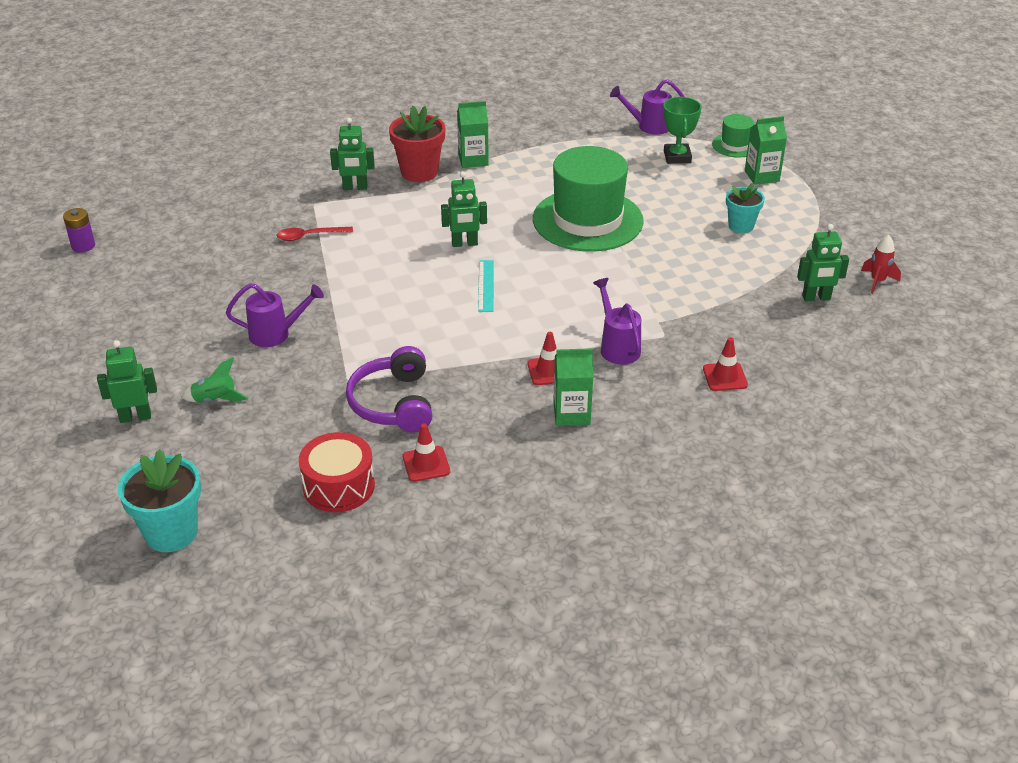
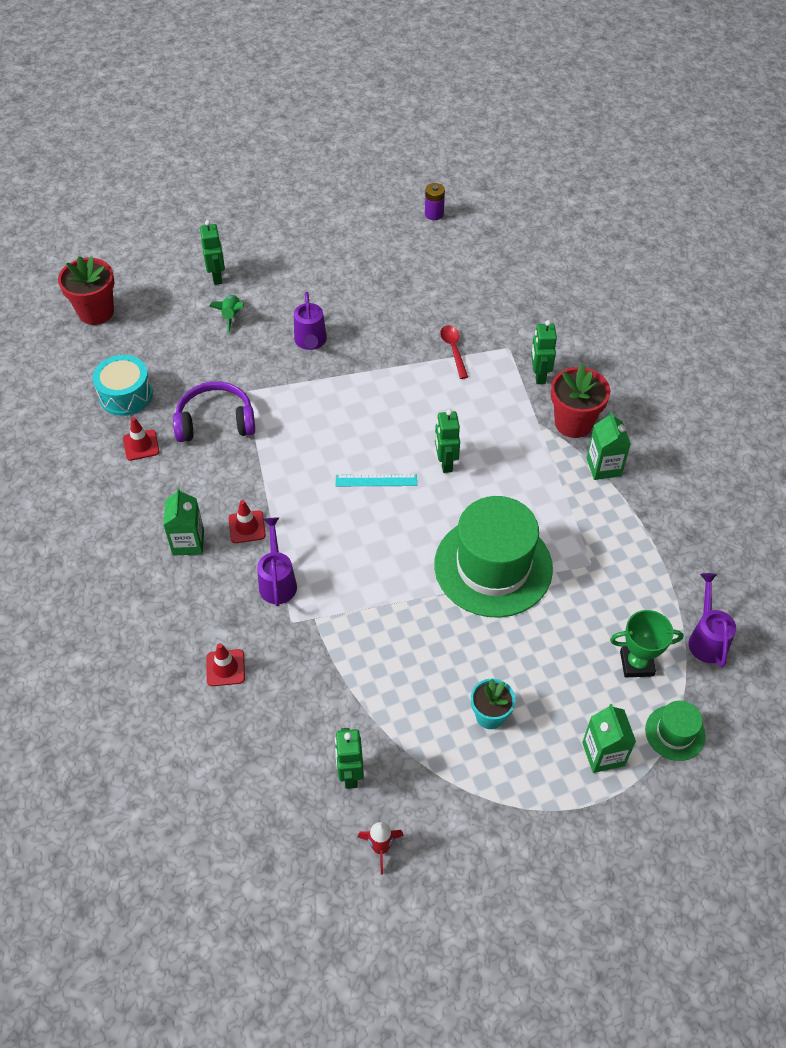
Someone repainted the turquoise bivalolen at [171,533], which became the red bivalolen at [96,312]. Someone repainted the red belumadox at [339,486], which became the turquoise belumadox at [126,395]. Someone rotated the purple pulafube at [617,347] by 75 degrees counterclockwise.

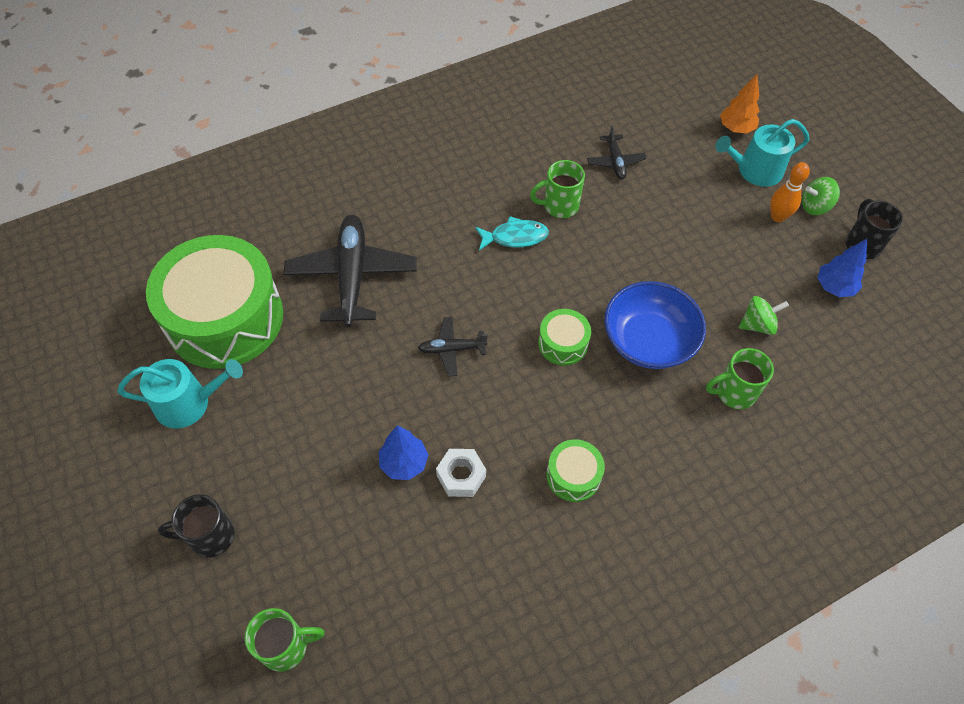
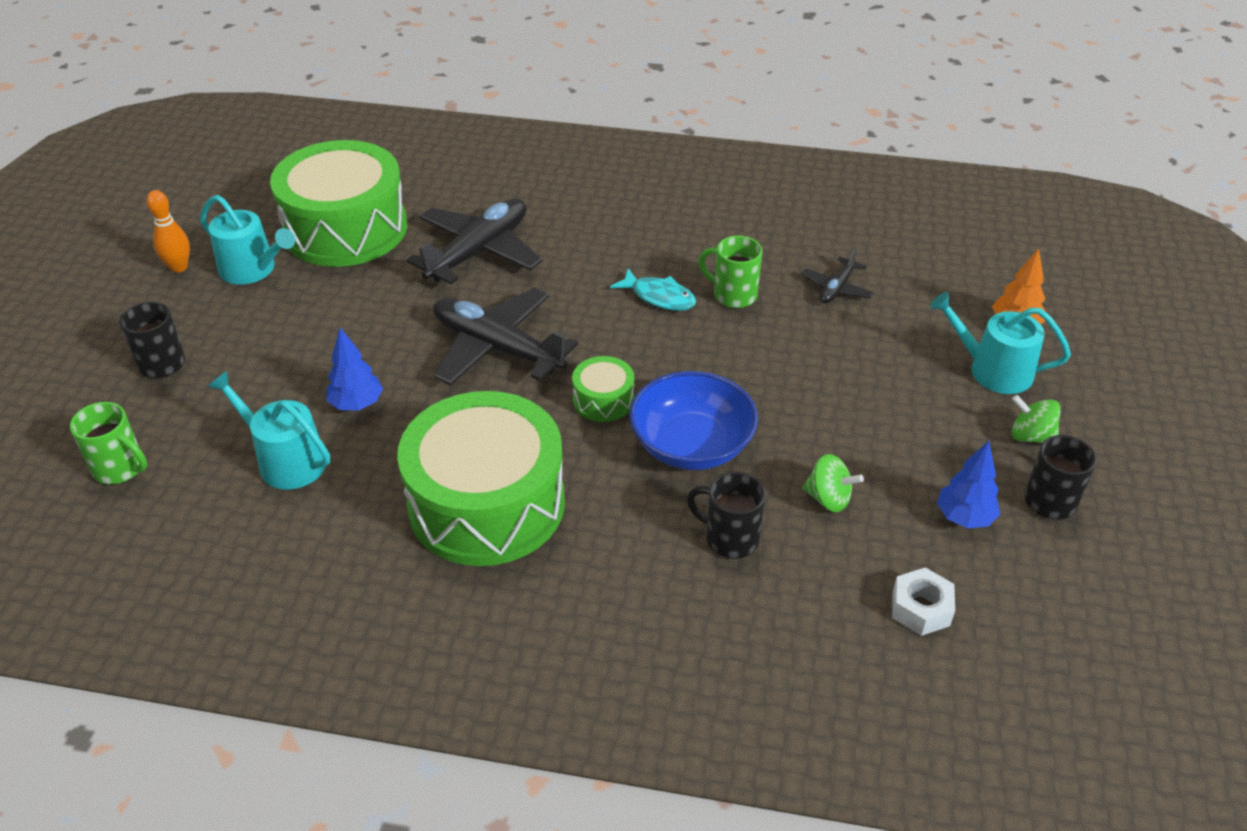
Someone put down the turquoise pulafube at [286,460]. Someone carried the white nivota from [461,476] to [921,608]. Someone carried the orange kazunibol from [777,217] to [179,267]. Someone repainted the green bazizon at [734,393], which became the black bazizon at [729,538]. Someone scaled the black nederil at [451,349] by 2.02. Someone scaled the green belumadox at [573,476] by 2.34.

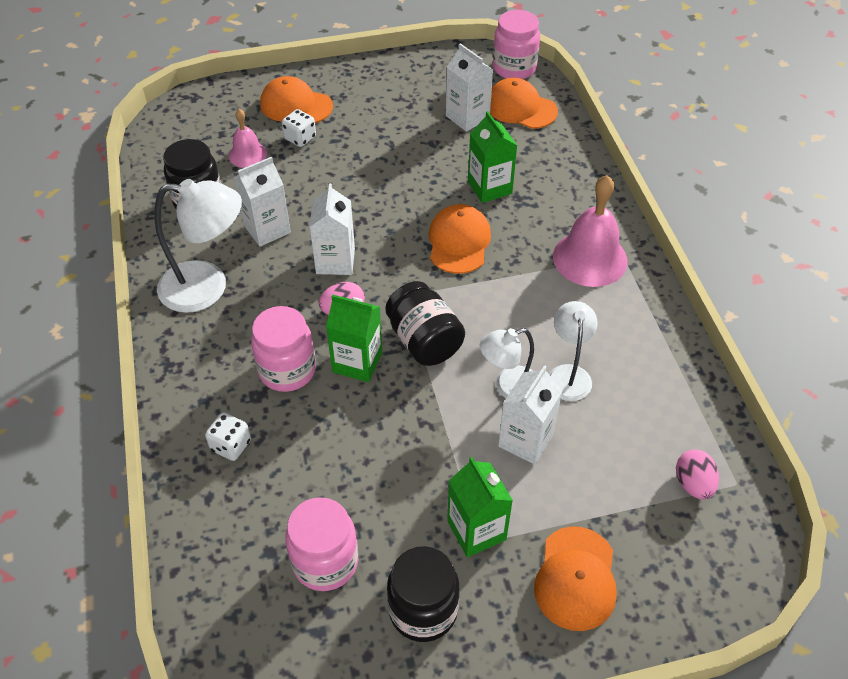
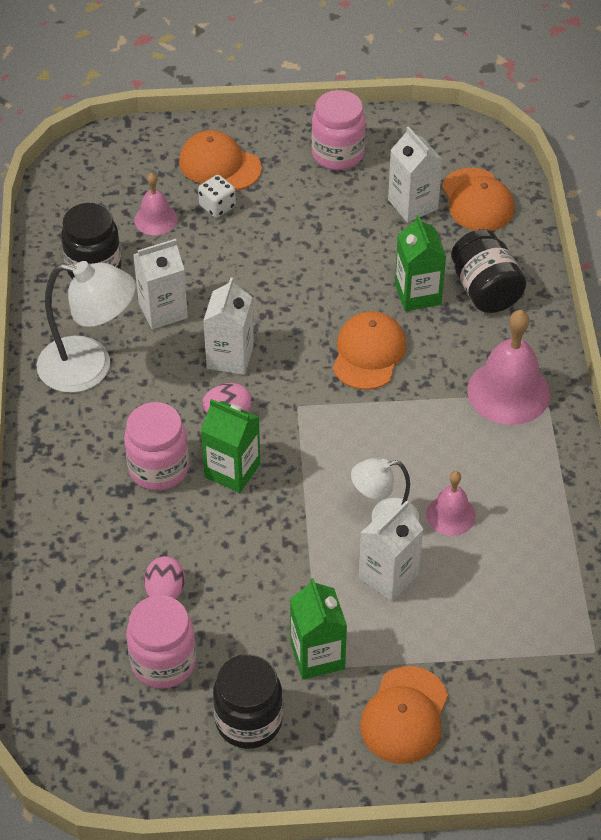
Someone took away the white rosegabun at [231,445]. Someone carried the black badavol from [424,341] to [485,290]. Someone carried the pink badavol from [514,68] to [337,154]. Someone carried the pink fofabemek from [693,484] to [165,592]. Someone swapped the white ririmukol at [568,374] for the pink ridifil at [450,515]. Someone rotated the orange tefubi at [520,108] by 150 degrees counterclockwise.

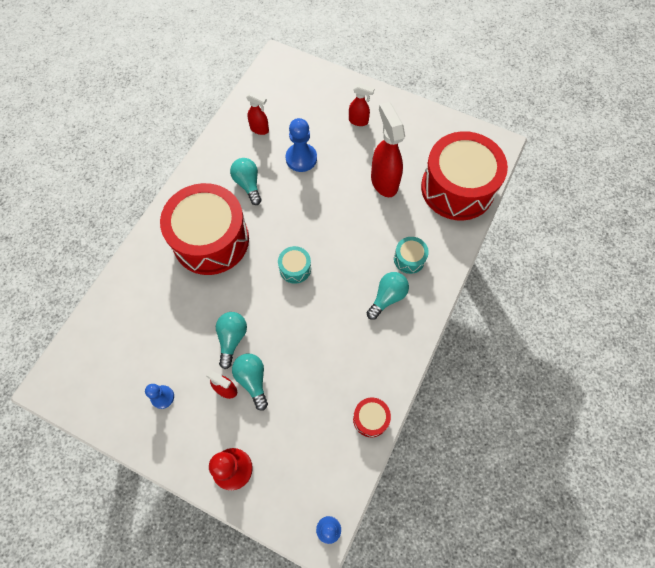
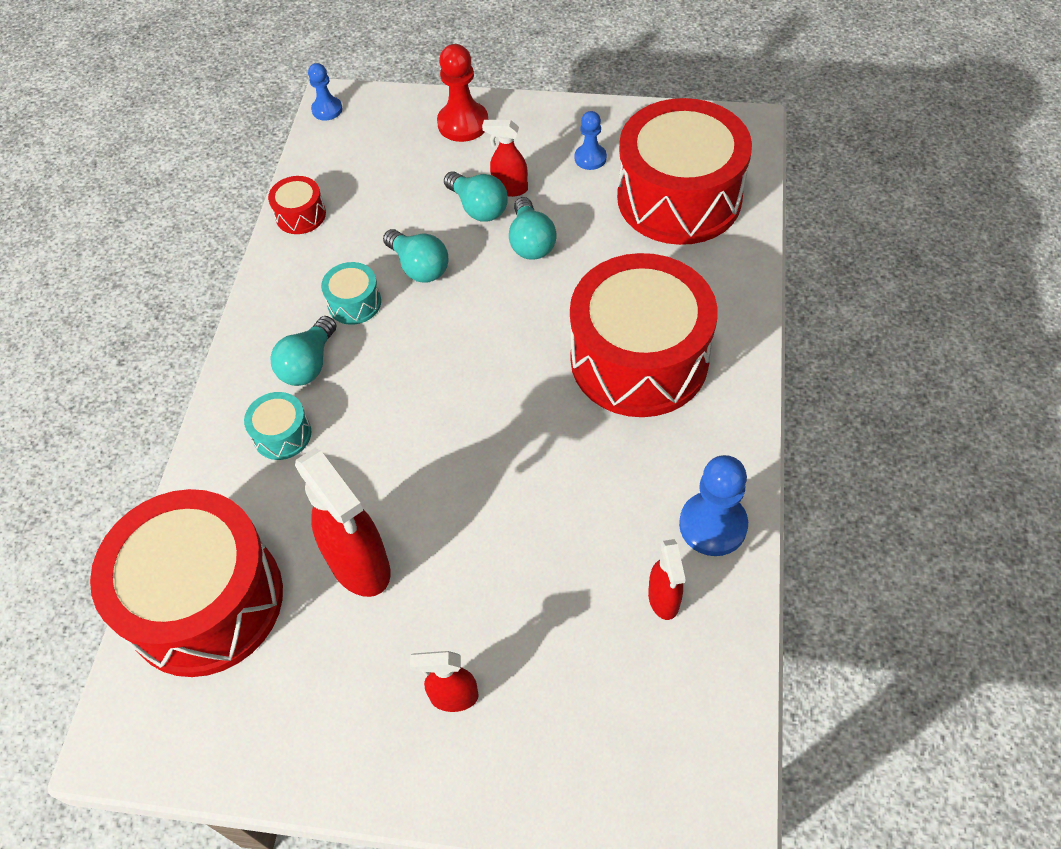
Someone put down the red belumadox at [679,198]. Someone carried the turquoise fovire from [248,184] to [419,267]. Someone carried the turquoise belumadox from [295,268] to [354,303]. Someone carried the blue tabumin from [301,158] to [713,525]. Someone rotated the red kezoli at [259,129] by 105 degrees counterclockwise.

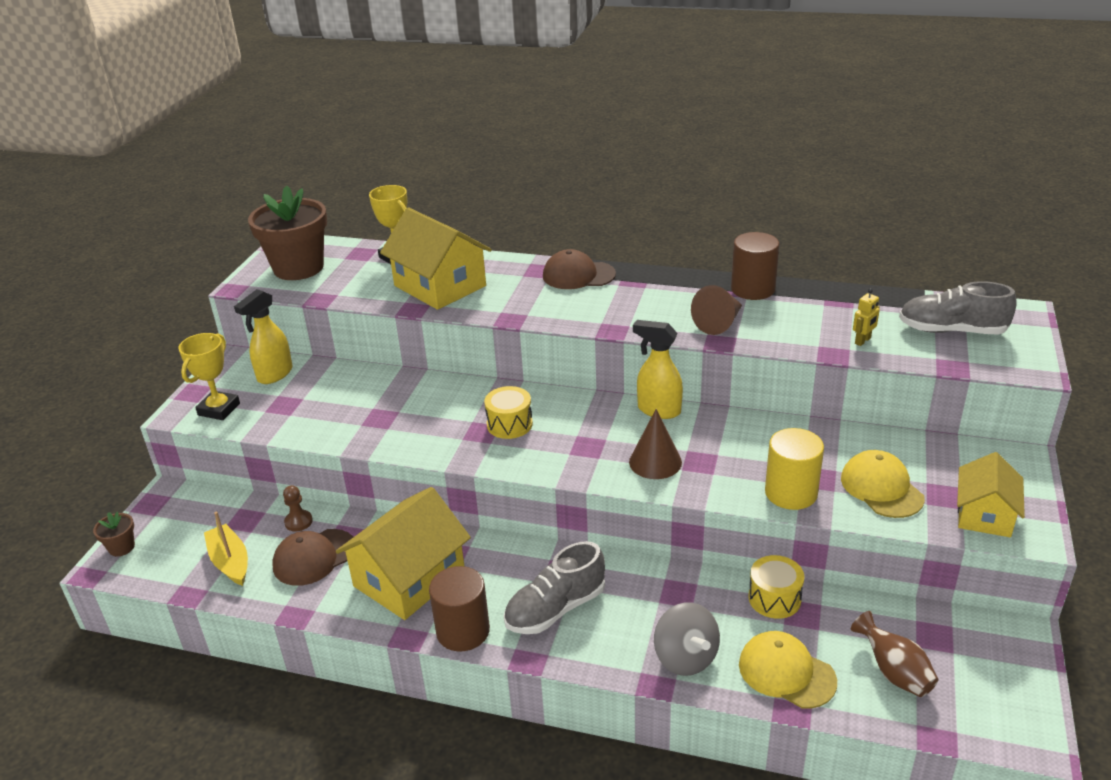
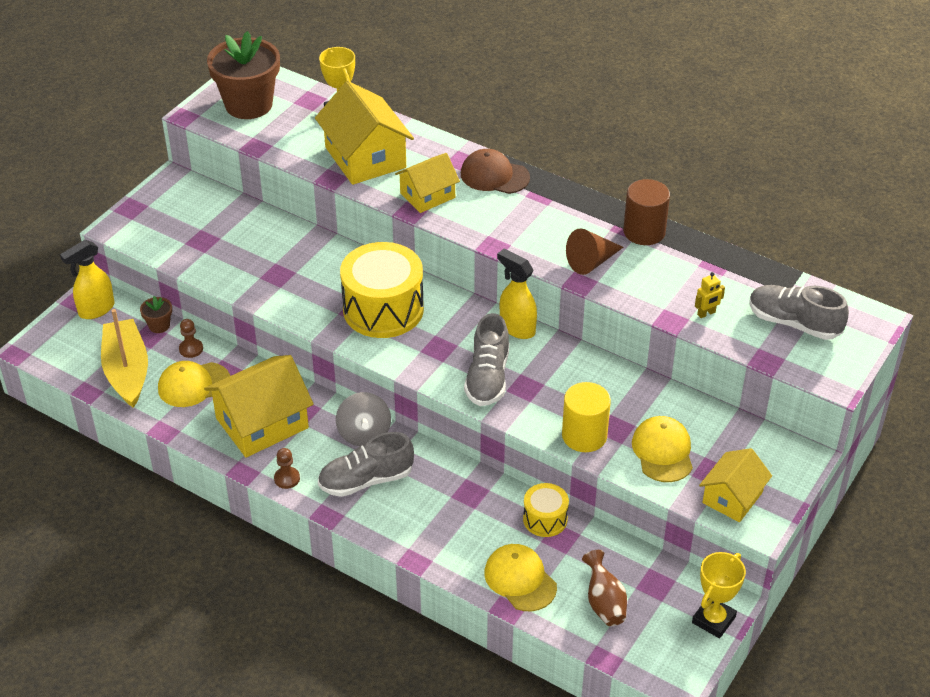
Someone put down the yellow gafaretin at [427,195]. Someone carried the brown bivalolen from [121,547] to [159,325]. Someone carried the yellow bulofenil from [219,409] to [713,620]. Someone carried the yellow kezoli from [274,375] to [96,310]. Someone carried the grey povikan from [685,658] to [364,434]. Someone swapped the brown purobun at [463,631] for the brown tabumin at [287,478]. Someone swapped the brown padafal at [655,462] for the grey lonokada at [487,377]. Someone repainted the brown tefubi at [314,557], which became the yellow tefubi at [193,385]. Someone scaled the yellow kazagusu at [230,562] by 1.55. Someone scaled the yellow belumadox at [509,424] by 1.95.

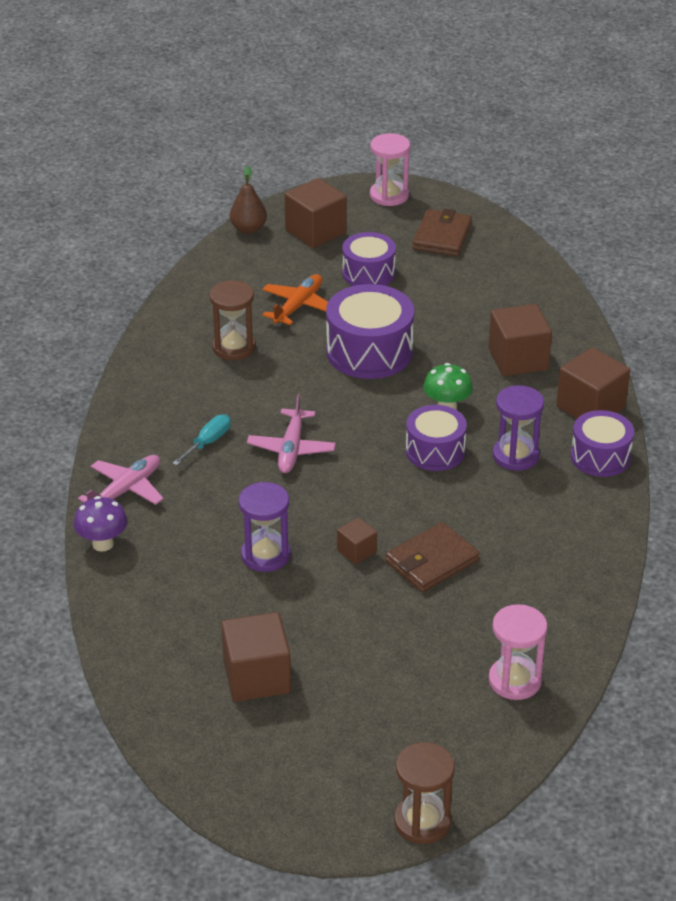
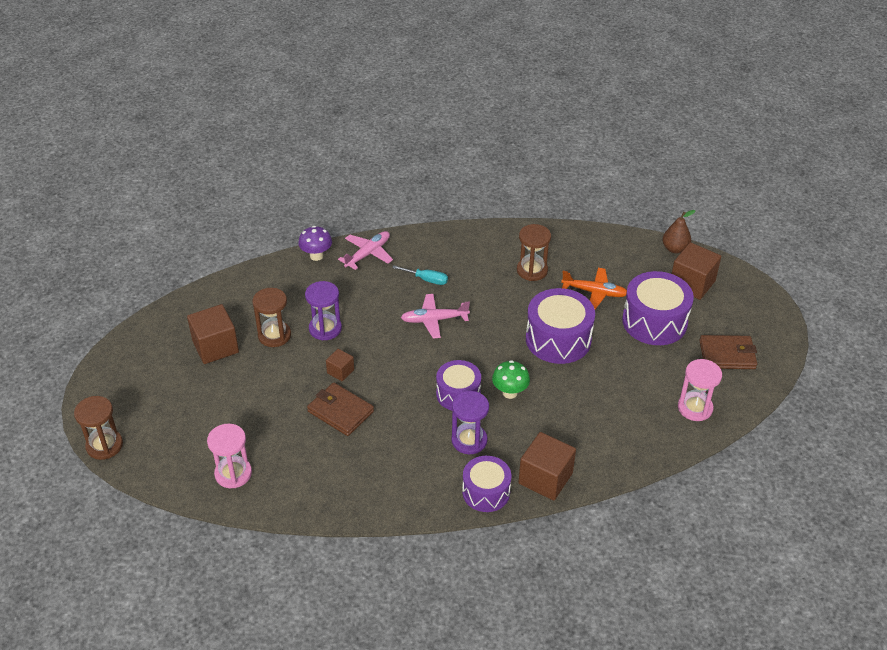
Someone took away the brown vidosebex at [518,359]. Someone put down the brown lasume at [274,335]. Someone carried the pink lasume from [389,195] to [695,408]. Someone rotated the pink nederil at [125,490] by 75 degrees counterclockwise. Someone scaled the purple belumadox at [368,273] by 1.55.

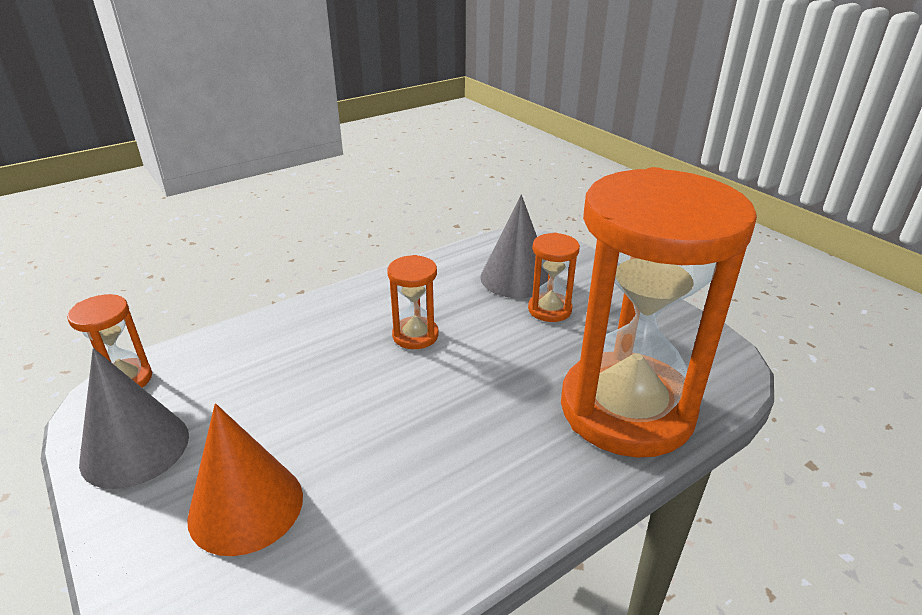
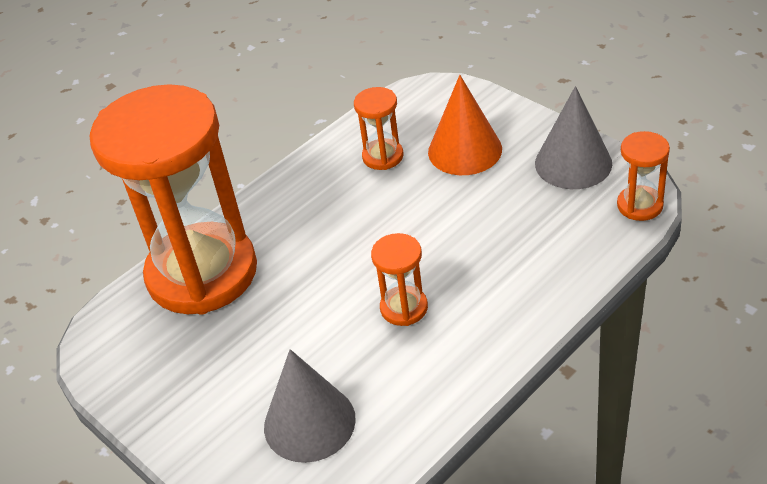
Someone carried the orange lasume from [549,309] to [383,156].

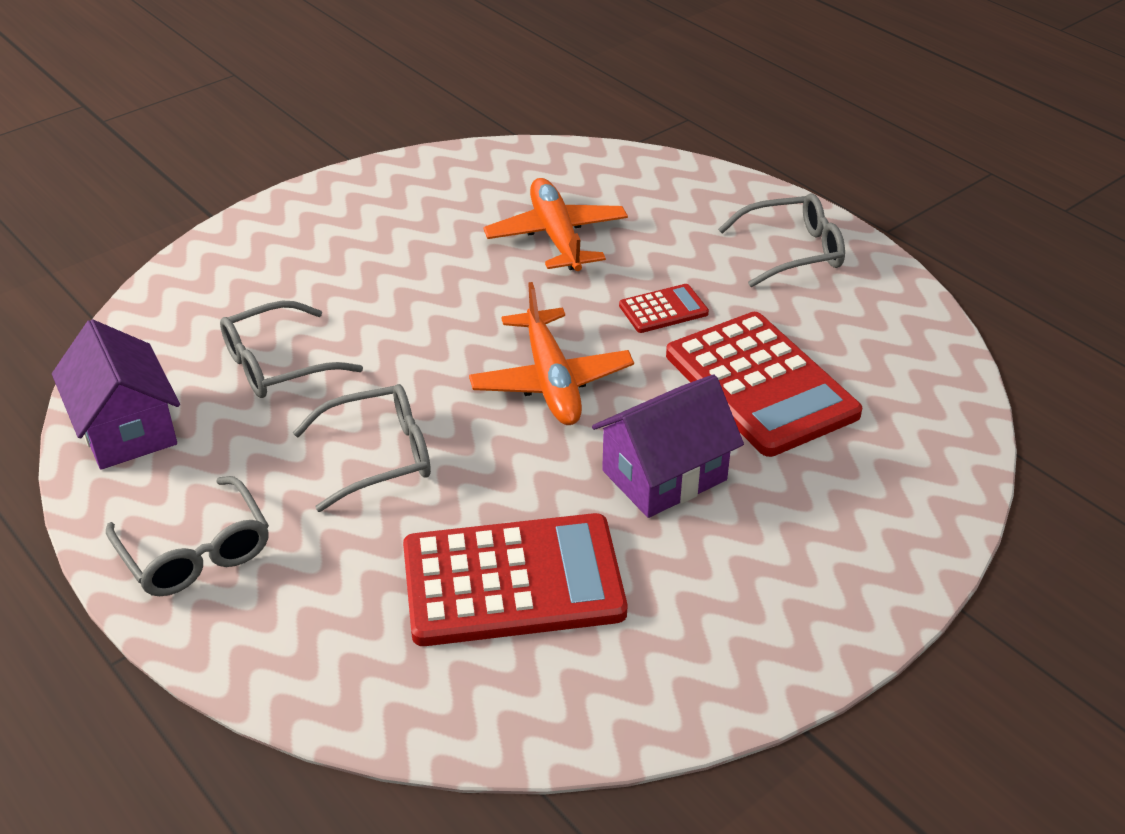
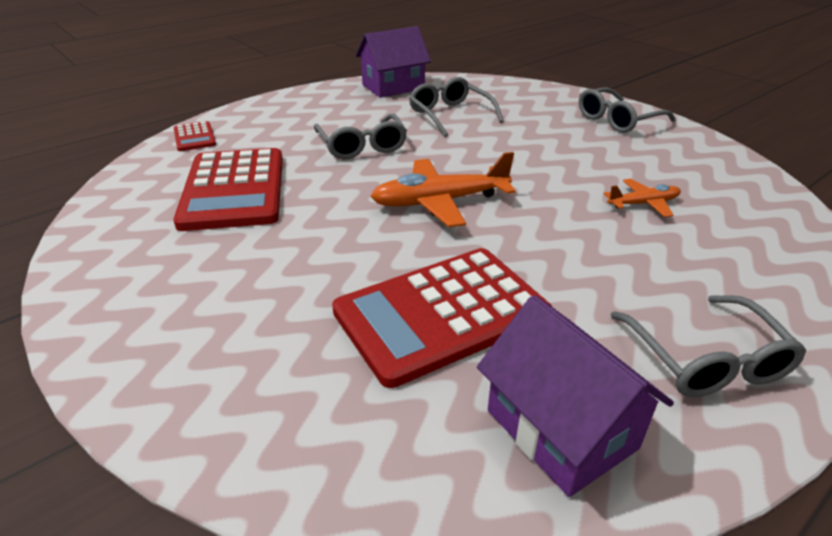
Someone carried the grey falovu from [195,551] to [618,120]. Someone carried the purple gafaretin from [664,475] to [561,429]. Someone carried the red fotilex from [663,309] to [194,137]. Someone scaled the orange nederil at [556,236] by 0.56.

